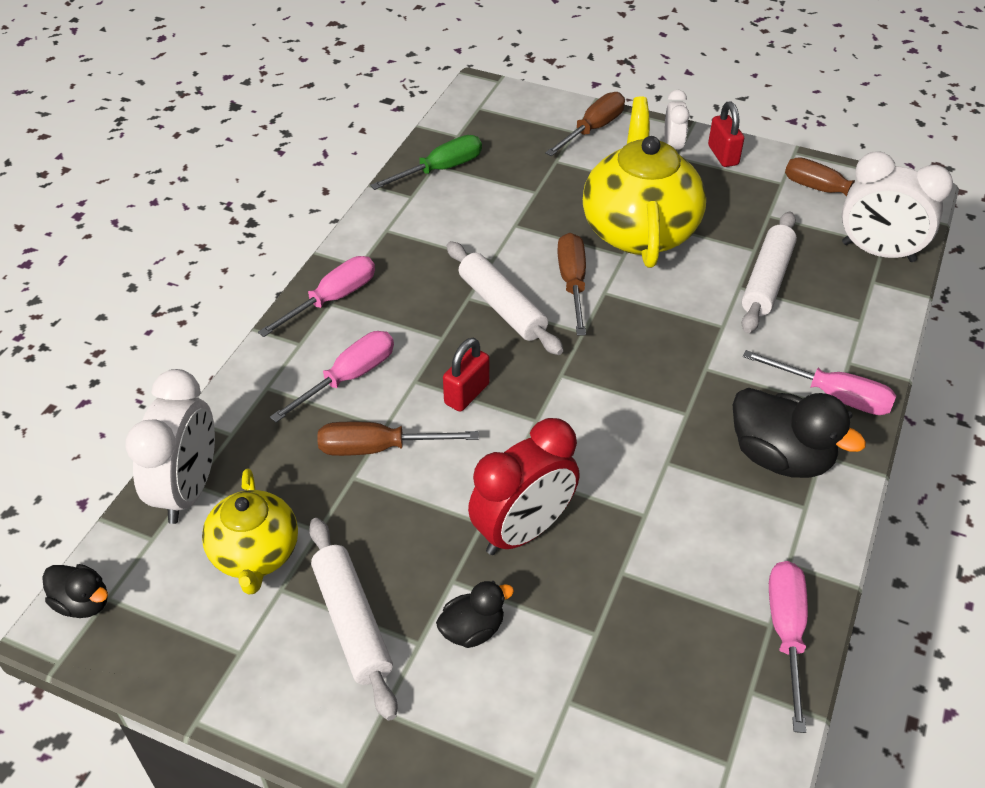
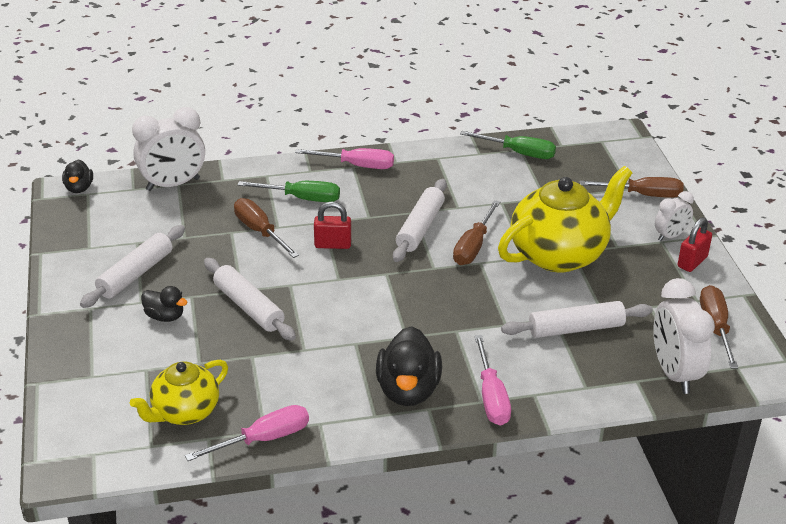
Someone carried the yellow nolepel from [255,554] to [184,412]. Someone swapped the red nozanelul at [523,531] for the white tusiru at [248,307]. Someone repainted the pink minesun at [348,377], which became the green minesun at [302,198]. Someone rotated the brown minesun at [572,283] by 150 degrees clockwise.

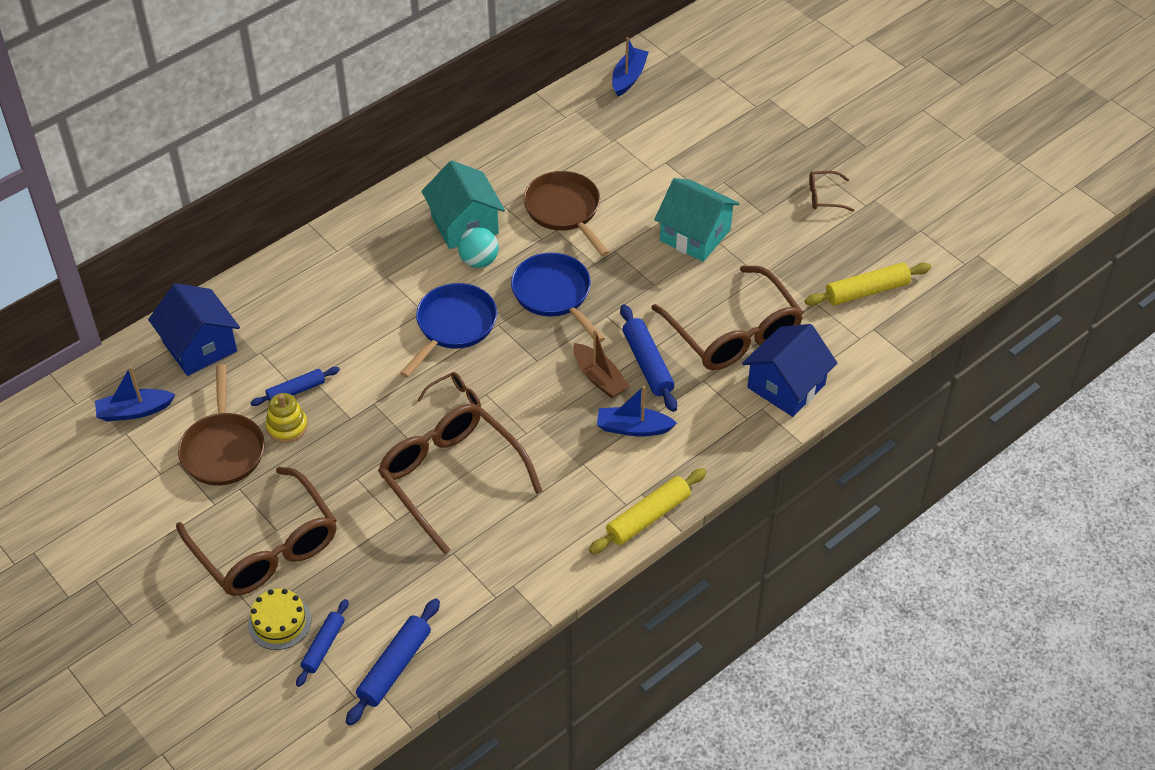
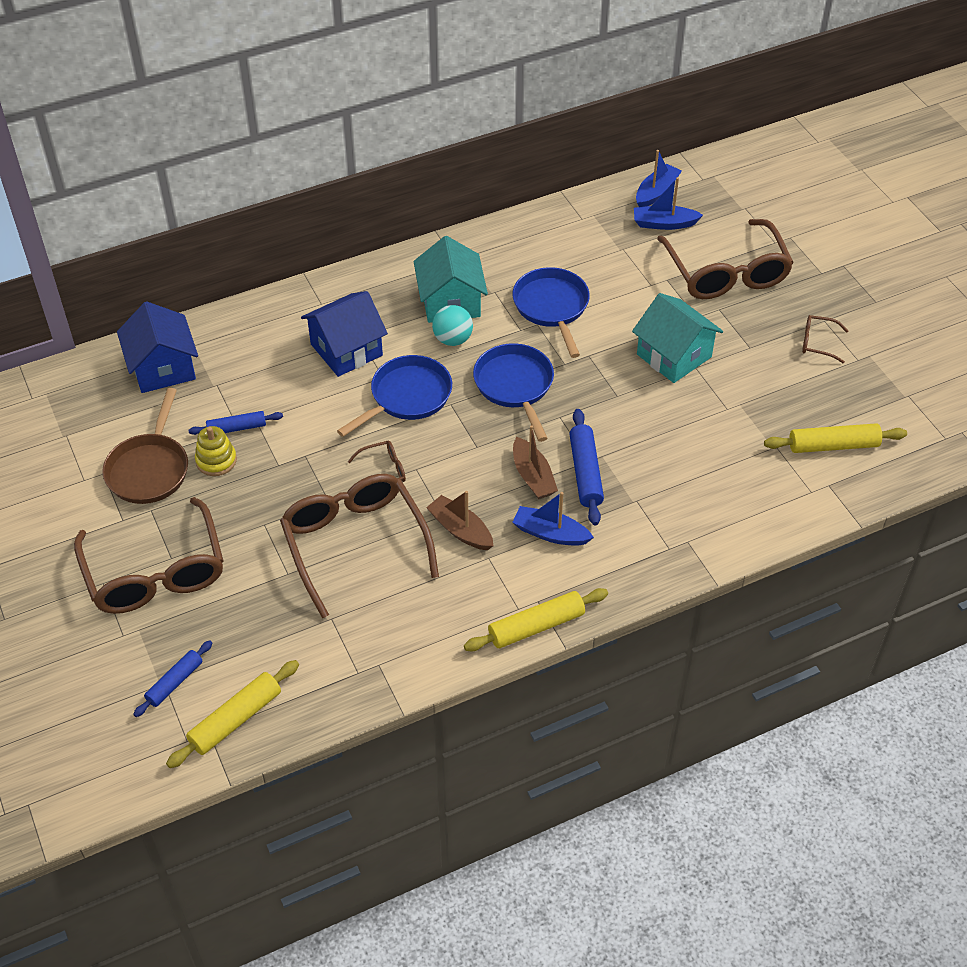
Someone took away the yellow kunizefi at [279,622]. Someone put down the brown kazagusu at [460,530]. Someone carried the blue kazagusu from [134,411] to [664,224]. Someone carried the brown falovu from [734,333] to [726,273]. Someone carried the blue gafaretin from [786,386] to [346,350]. Someone repainted the blue tusiru at [395,667], which became the yellow tusiru at [236,719]. Someone repainted the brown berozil at [564,210], which became the blue berozil at [552,307].

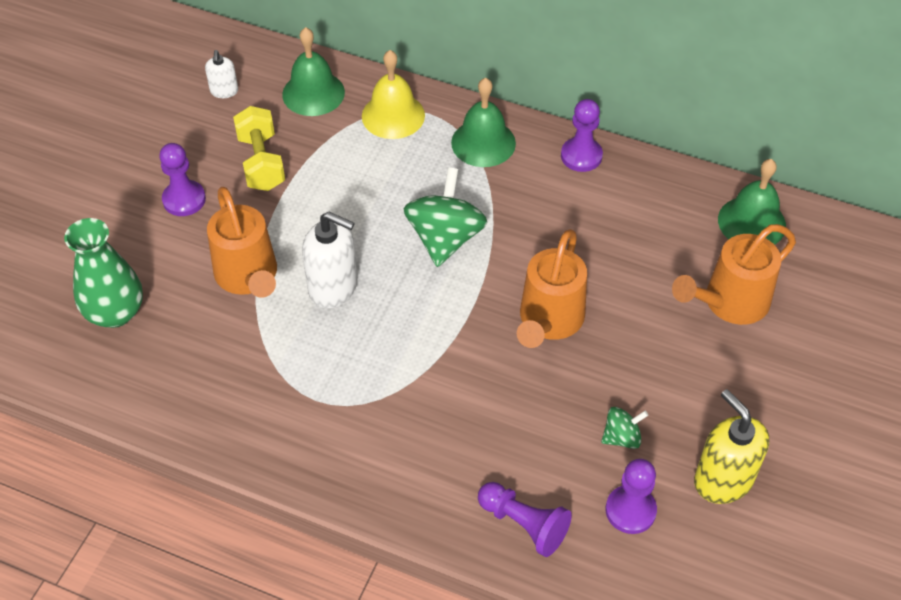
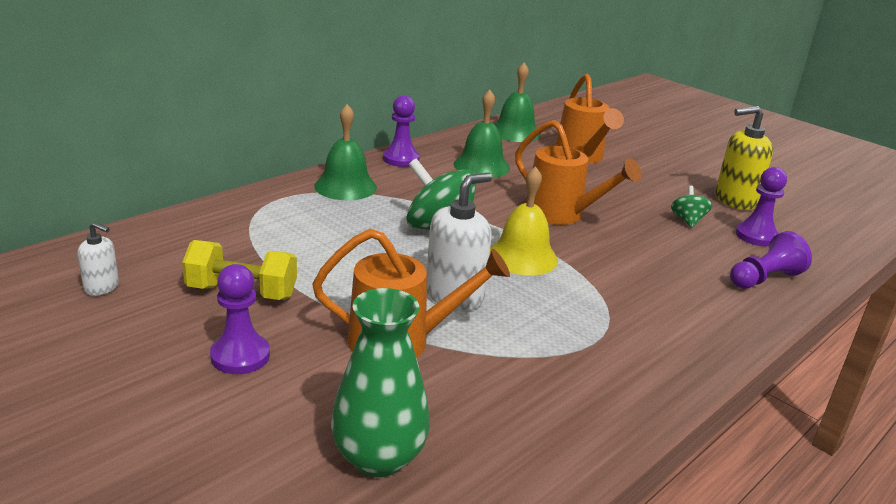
Someone carried the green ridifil from [313,93] to [481,166]. Someone carried the yellow ridifil from [393,115] to [522,257].

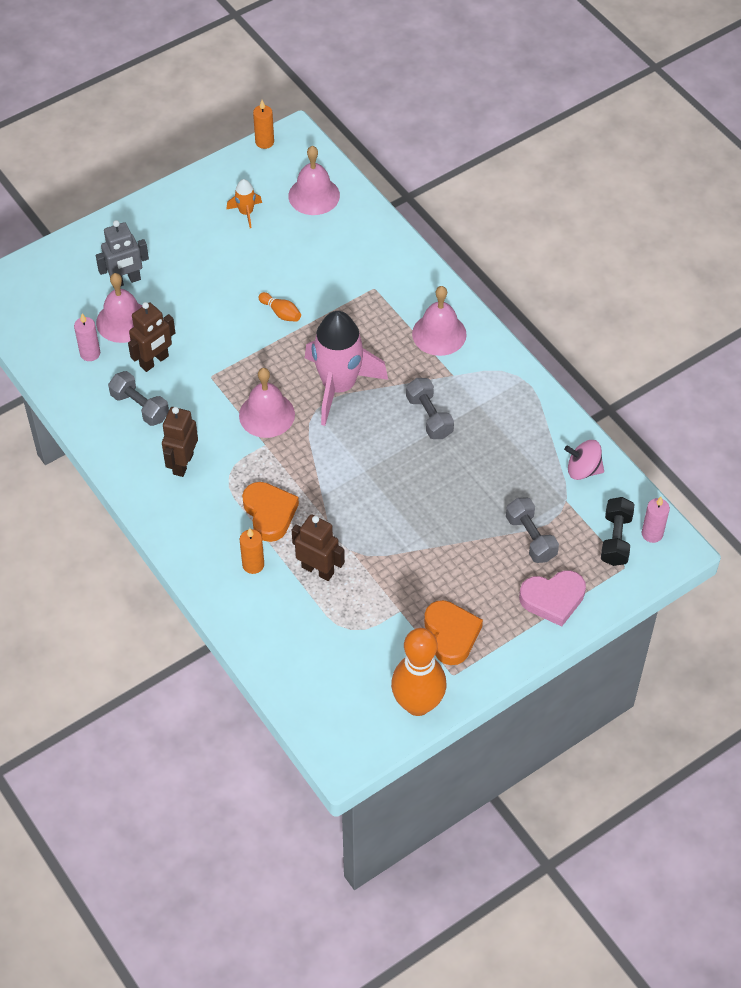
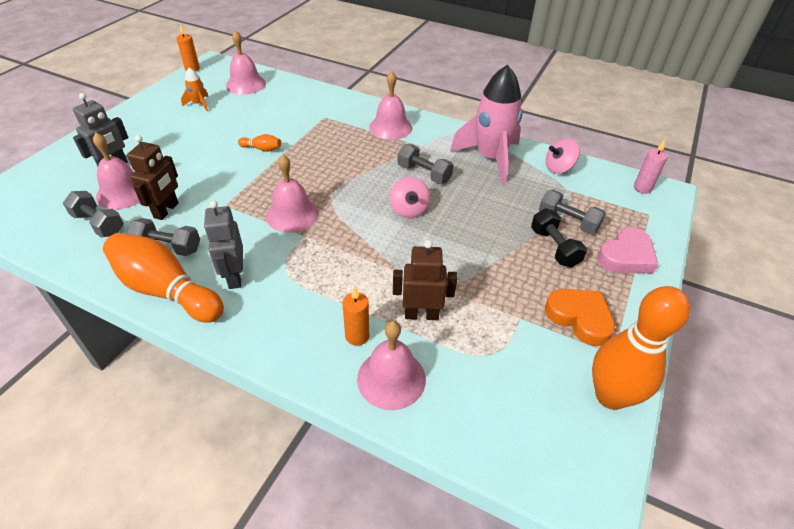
Someone took away the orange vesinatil at [269,513]. Someone put down the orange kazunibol at [166,290]. Someone put down the pink ridifil at [391,378]. Someone put down the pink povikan at [409,210]. Someone carried the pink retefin from [339,386] to [490,159]. Someone carried the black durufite from [616,539] to [554,247]. Someone swapped the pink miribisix at [90,353] for the grey durufite at [98,224]. Someone repainted the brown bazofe at [182,463], which became the grey bazofe at [234,277].

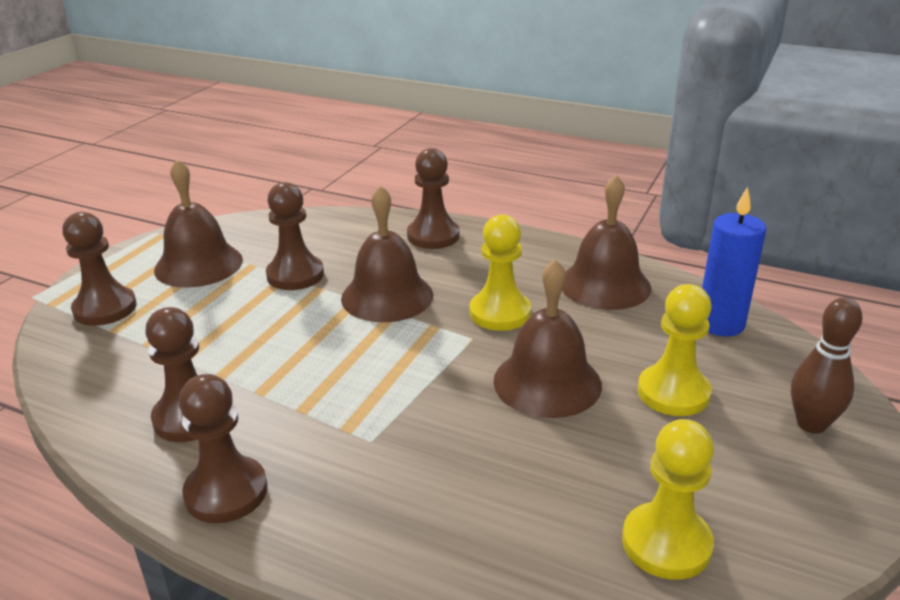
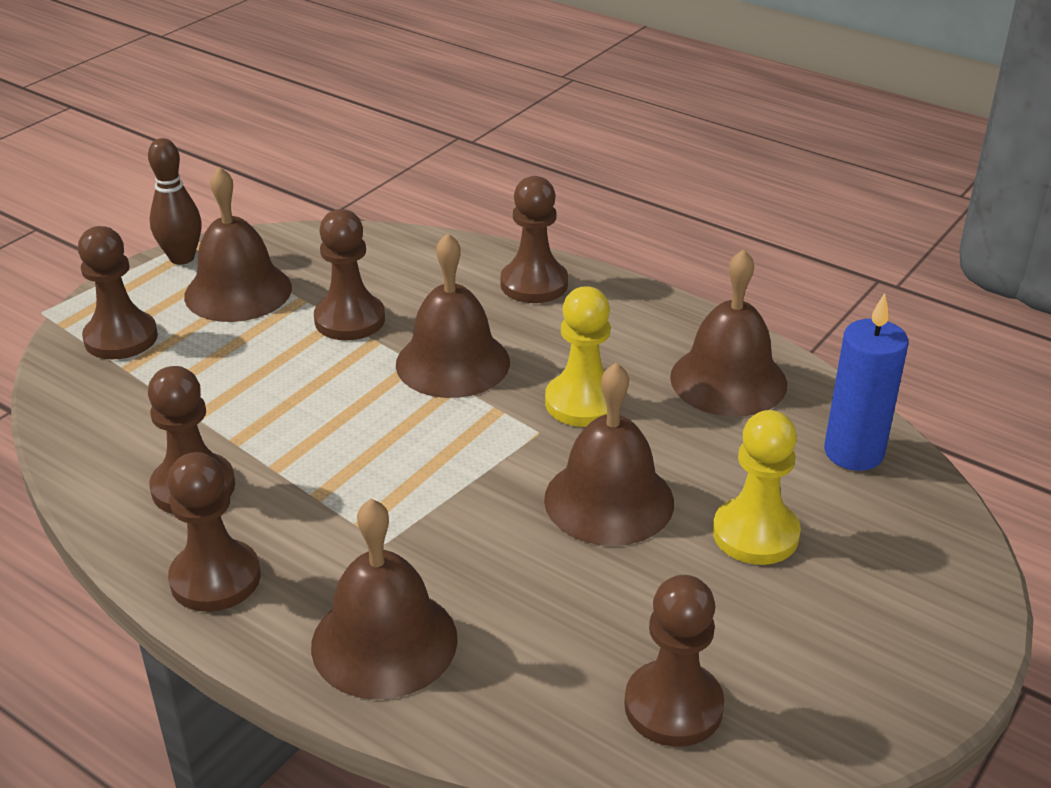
Someone put down the brown ridifil at [384,641]. Someone carried the brown kazunibol from [811,424] to [182,258]. Someone repainted the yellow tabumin at [666,543], which became the brown tabumin at [673,706].

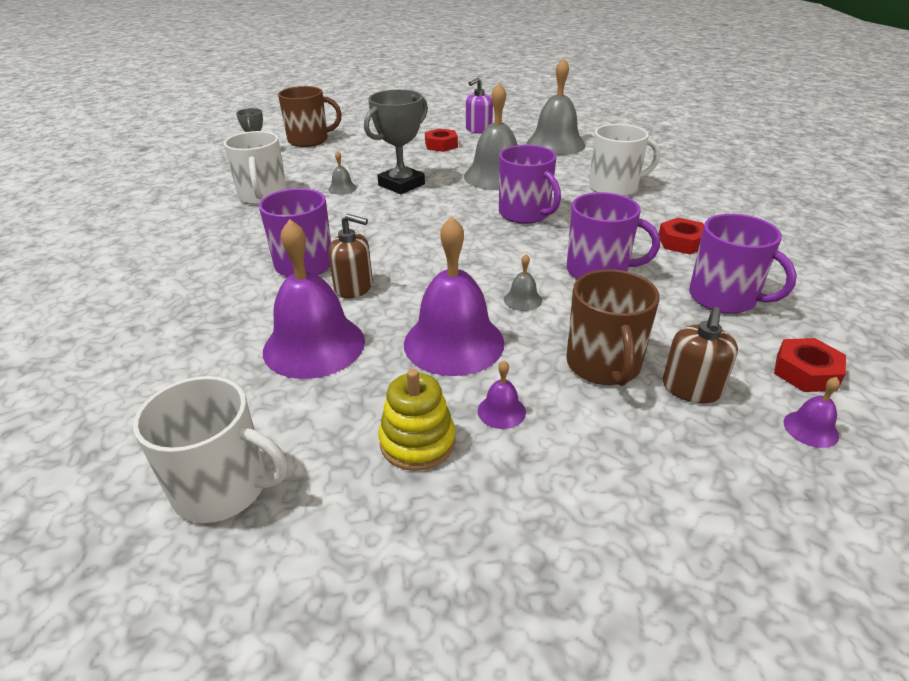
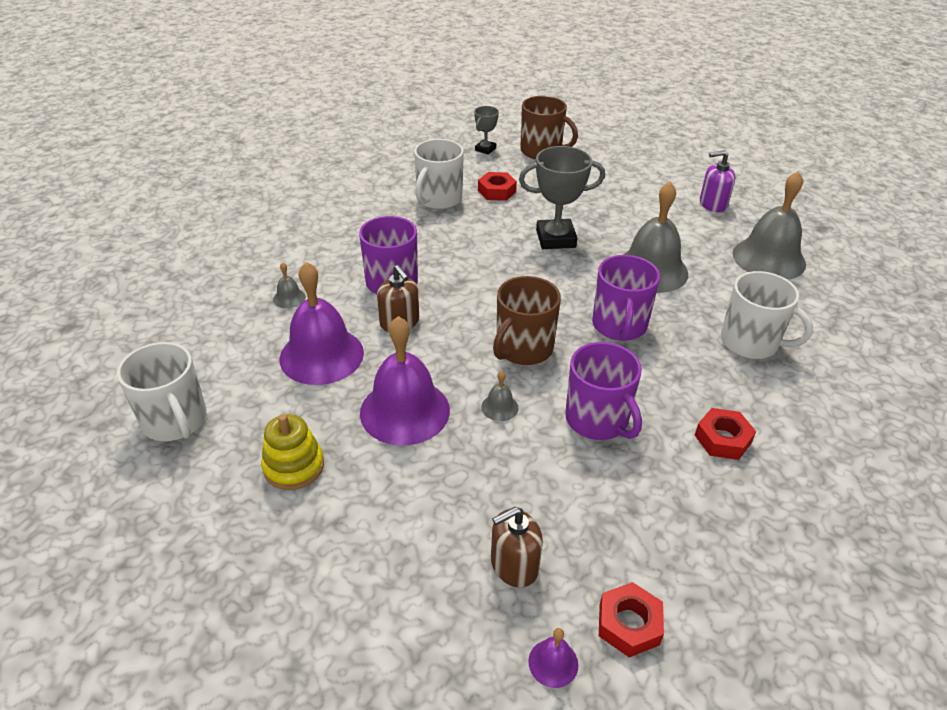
Someone took away the purple ridifil at [501,411]. Someone took away the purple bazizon at [724,298]. Someone carried the grey ridifil from [342,188] to [289,298]. Someone carried the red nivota from [441,145] to [497,191]. Someone carried the brown bazizon from [603,365] to [523,348].

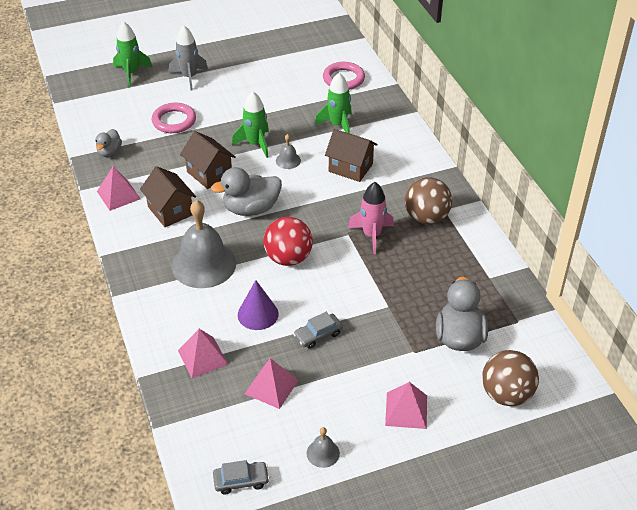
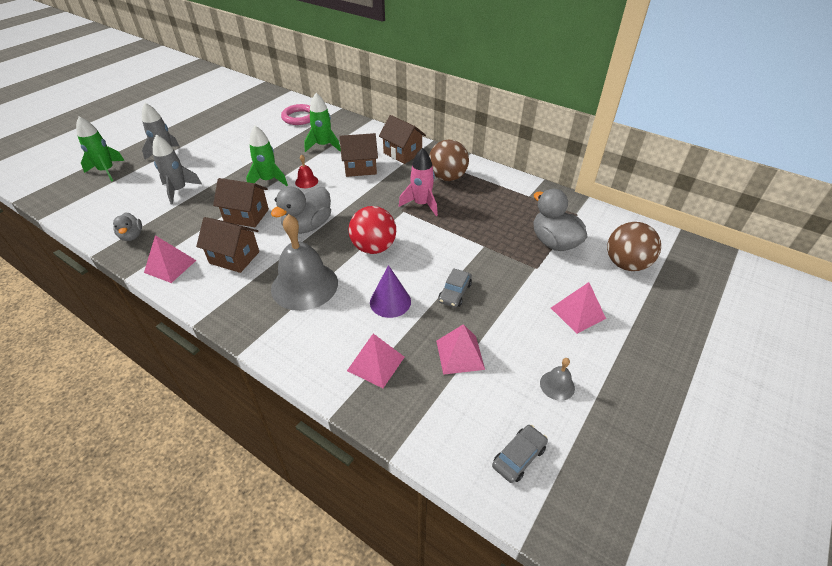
Someone put down the brown gafaretin at [402,153]. Someone swapped the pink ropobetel at [174,121] for the grey retefin at [179,190]. Someone repainted the grey ridifil at [288,160], which became the red ridifil at [306,181].

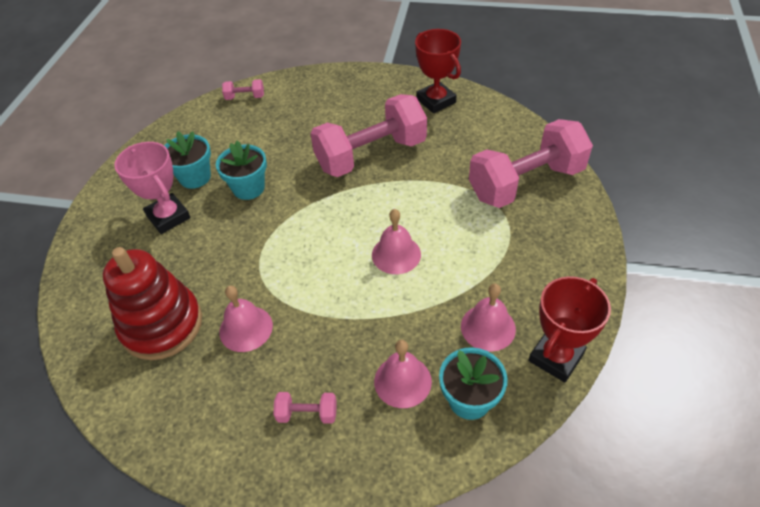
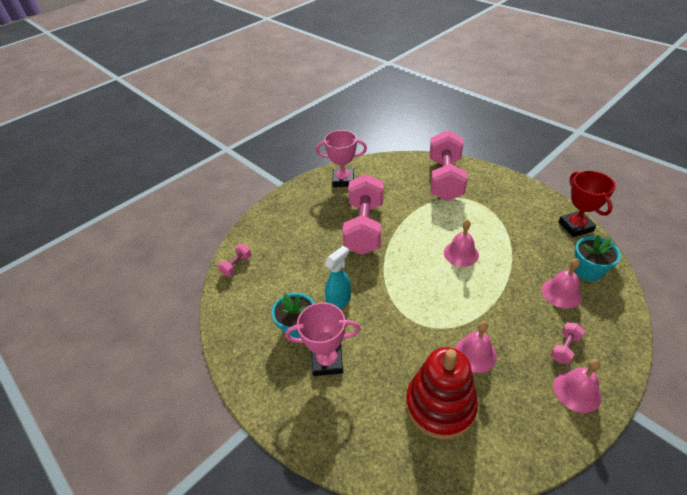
Someone carried the pink ridifil from [488,327] to [577,391]. Someone swapped the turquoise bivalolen at [248,188] for the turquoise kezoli at [339,301]. Someone repainted the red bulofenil at [436,101], which became the pink bulofenil at [343,180].

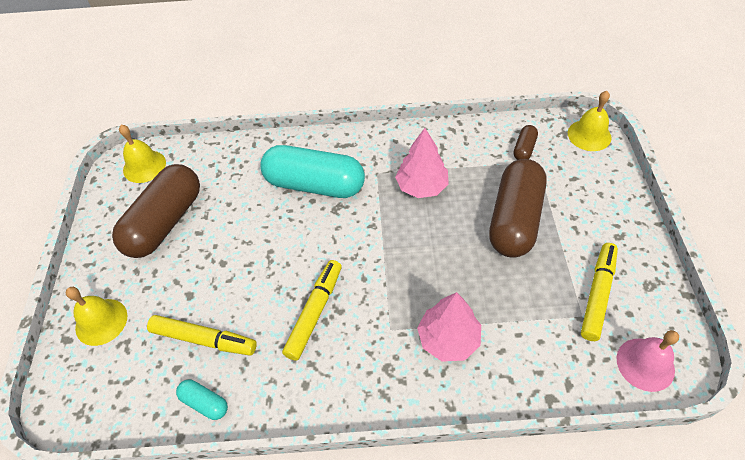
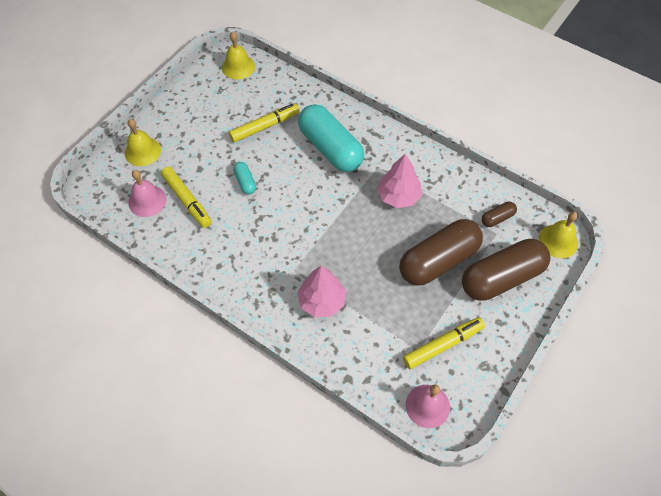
Someone put down the pink ridifil at [147,201]. Someone carried the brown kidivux from [165,222] to [501,278]. Someone carried the turquoise kidivux from [205,403] to [245,182]. Someone carried the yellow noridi from [314,313] to [264,127].

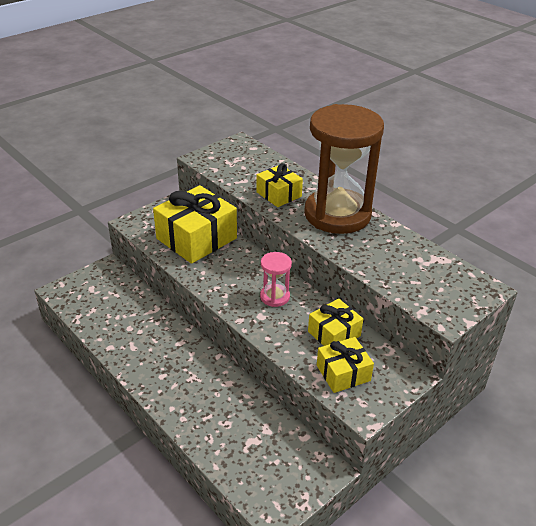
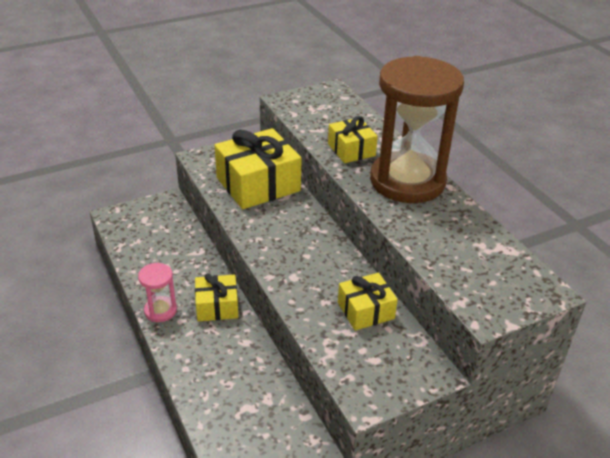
Someone carried the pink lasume from [275,297] to [160,310]. Someone carried the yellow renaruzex from [343,373] to [217,306].

